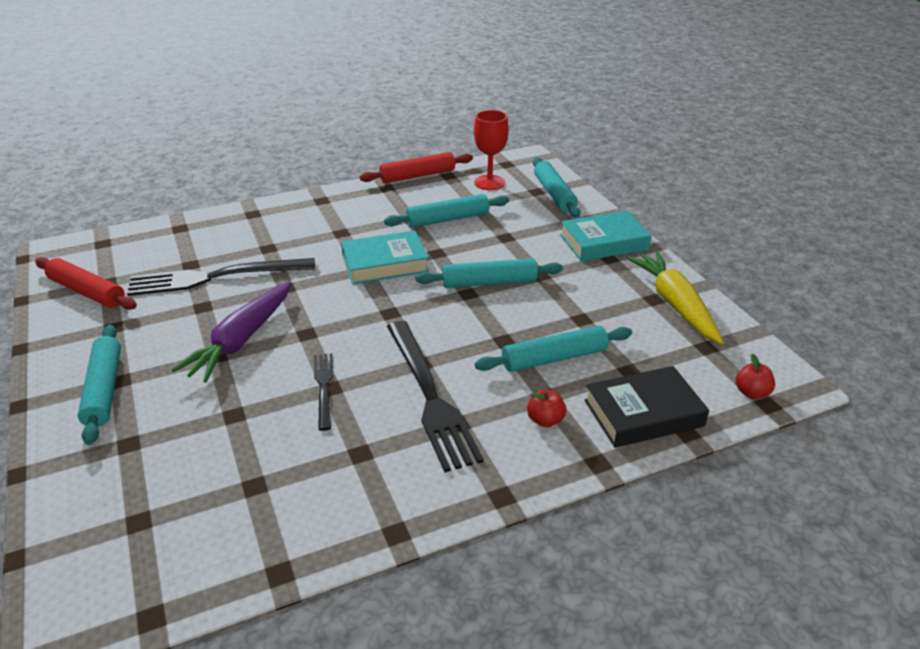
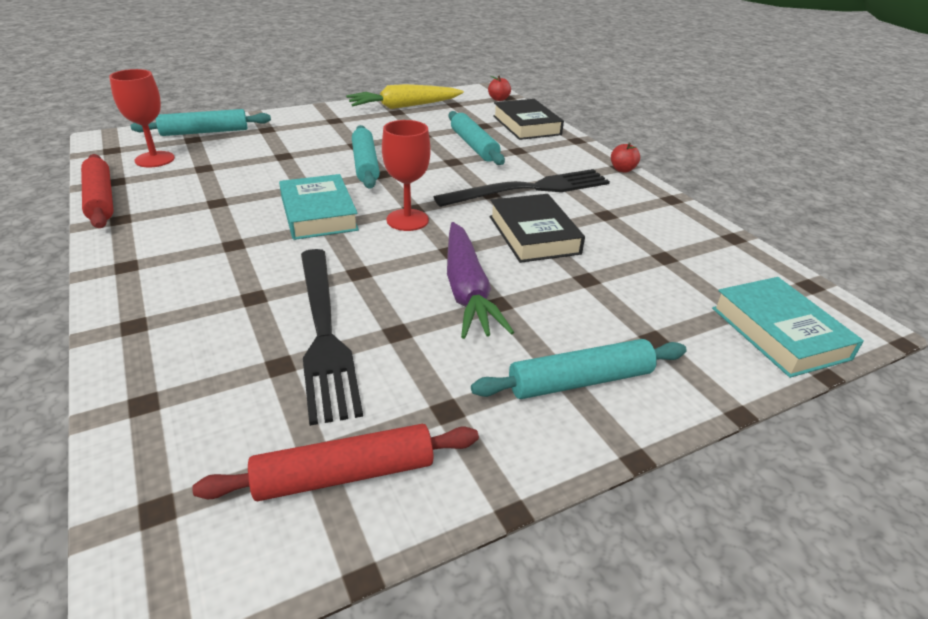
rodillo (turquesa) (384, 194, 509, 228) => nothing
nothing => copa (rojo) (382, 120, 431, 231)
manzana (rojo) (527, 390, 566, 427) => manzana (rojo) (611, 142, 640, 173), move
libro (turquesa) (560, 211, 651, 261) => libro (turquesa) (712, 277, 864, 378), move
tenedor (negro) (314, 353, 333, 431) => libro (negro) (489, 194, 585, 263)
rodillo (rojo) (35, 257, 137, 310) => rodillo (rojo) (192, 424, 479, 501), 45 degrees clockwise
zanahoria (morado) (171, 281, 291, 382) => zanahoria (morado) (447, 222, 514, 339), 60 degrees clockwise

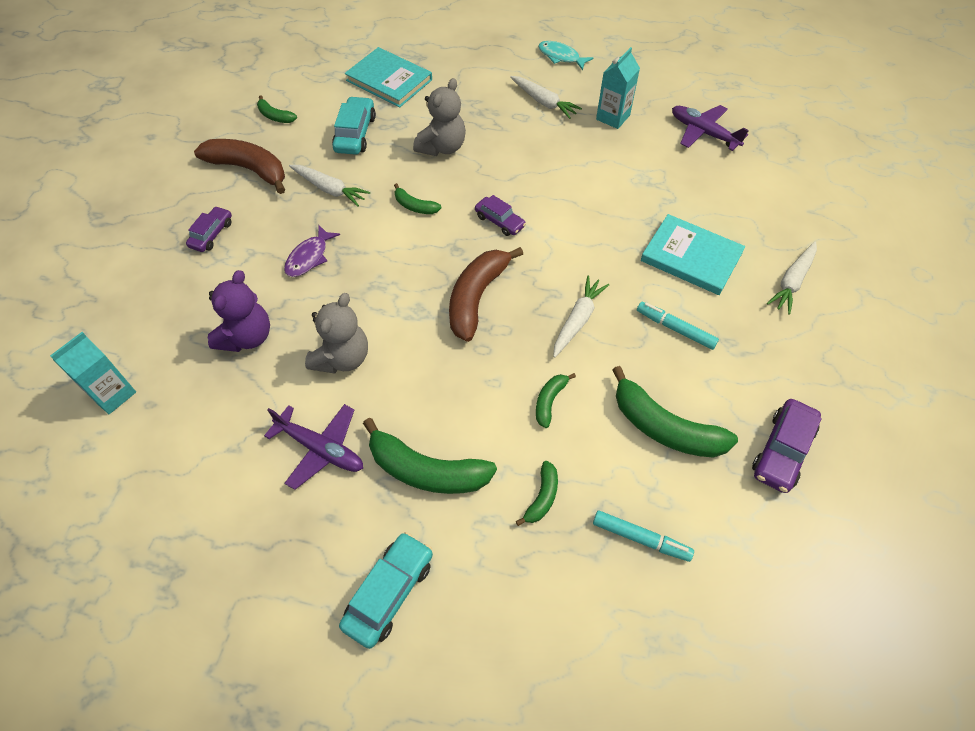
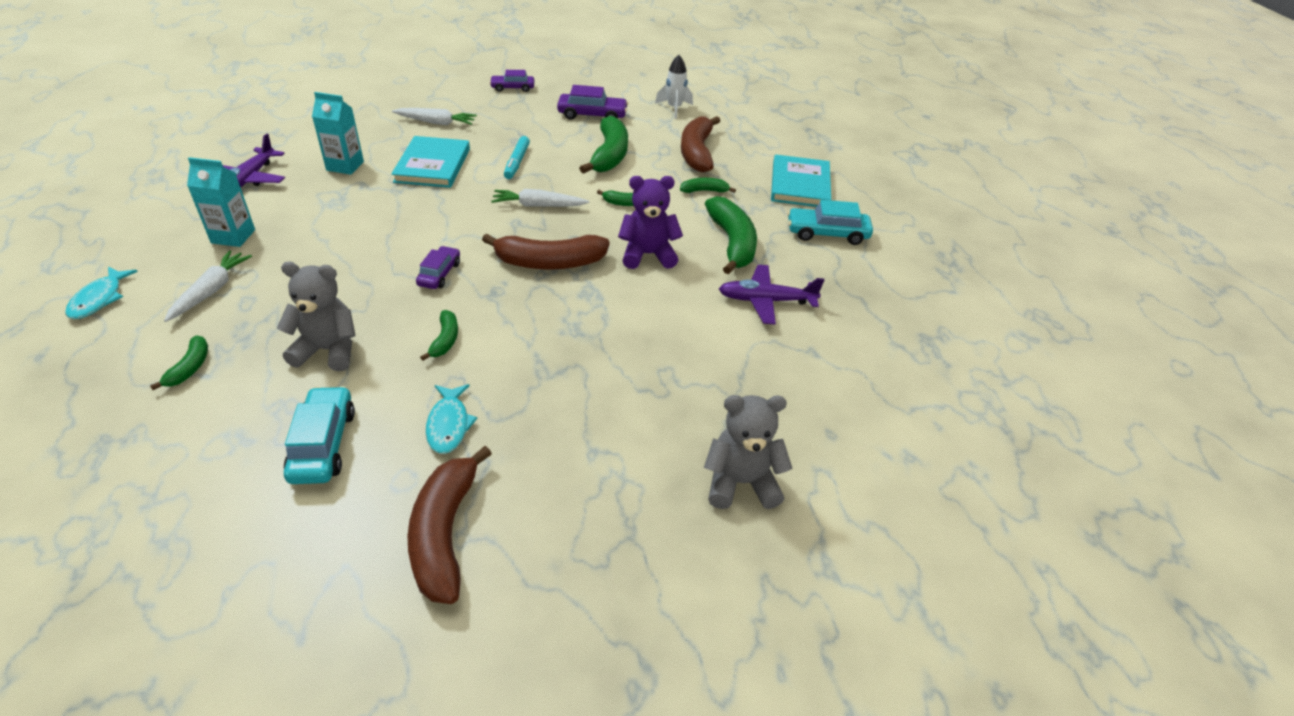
pez (morado) (284, 225, 340, 277) => nothing
nothing => cohete (blanco) (655, 55, 693, 119)
cartón de leche (turquesa) (50, 332, 136, 414) => cartón de leche (turquesa) (312, 92, 364, 175), move
coche (morado) (186, 206, 232, 252) => coche (morado) (490, 70, 534, 92), move
osito (morado) (208, 270, 270, 352) => osito (morado) (618, 176, 683, 269), move
plátano (verde) (257, 96, 297, 123) => plátano (verde) (150, 336, 208, 390), move
osito (gris) (305, 293, 368, 374) => osito (gris) (704, 395, 792, 509), move
libro (turquesa) (345, 47, 432, 108) => libro (turquesa) (771, 155, 831, 207), move
zanahoria (blanco) (289, 165, 370, 206) => pez (turquesa) (426, 384, 477, 454)
rotulador (turquesa) (593, 510, 694, 562) => plátano (marrón) (681, 116, 720, 173)
avión (morado) (264, 404, 363, 490) => avión (morado) (719, 265, 824, 325), 90 degrees counterclockwise
coche (turquesa) (332, 96, 376, 155) => coche (turquesa) (284, 386, 355, 484), 105 degrees clockwise

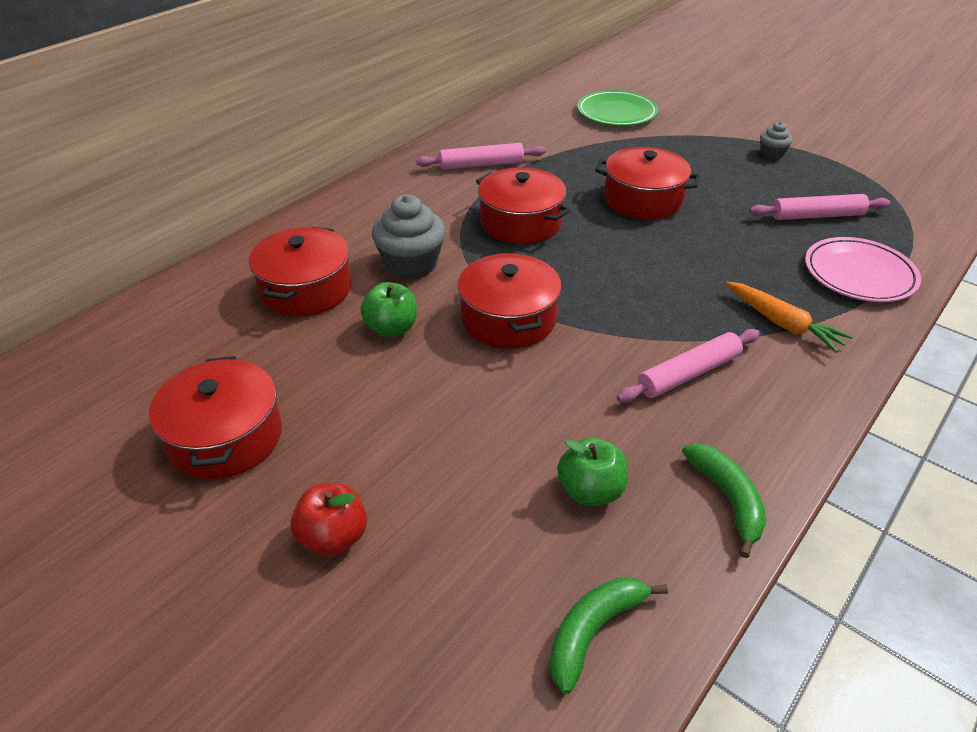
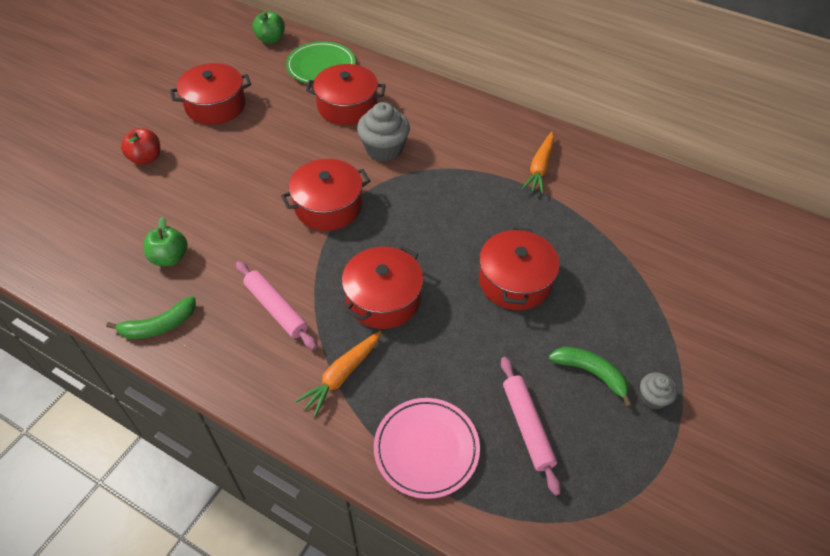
manzana (verde) (360, 282, 417, 337) => manzana (verde) (253, 11, 285, 44), move
olla (rojo) (476, 167, 571, 244) => olla (rojo) (342, 246, 424, 329), move
plátano (verde) (549, 577, 668, 694) => plátano (verde) (549, 347, 632, 408), move
plato (verde) (577, 90, 658, 126) => plato (verde) (286, 41, 356, 84), move
rodillo (rosa) (416, 143, 546, 170) => zanahoria (naranja) (522, 132, 554, 194)

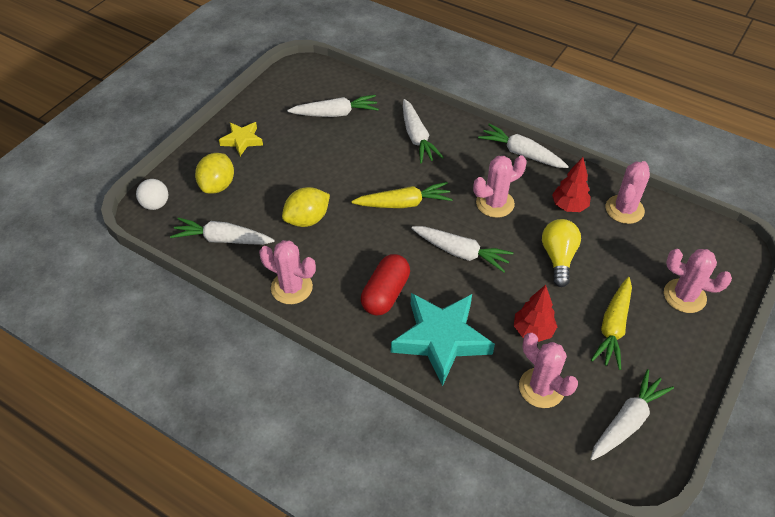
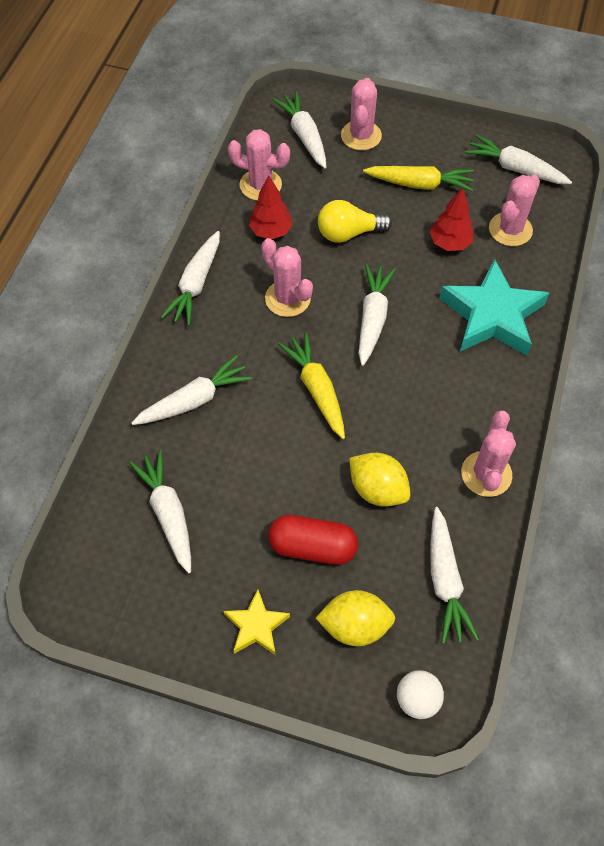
nothing => zanahoria (blanco) (273, 91, 327, 169)
cápsula (rojo) (361, 254, 410, 315) => cápsula (rojo) (268, 515, 358, 565), move

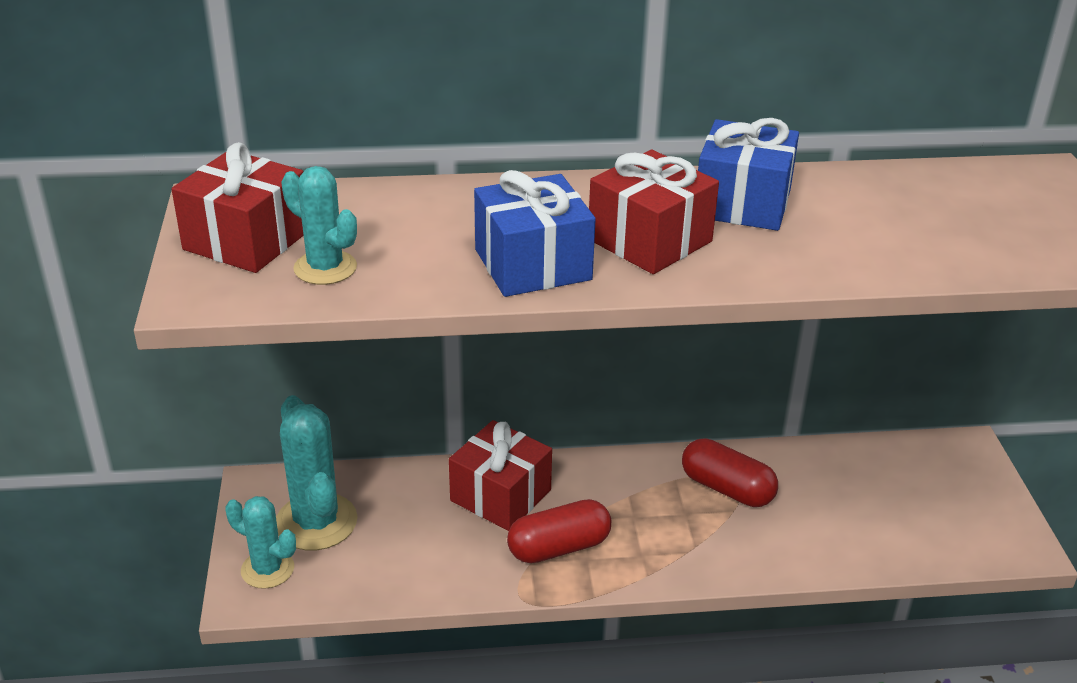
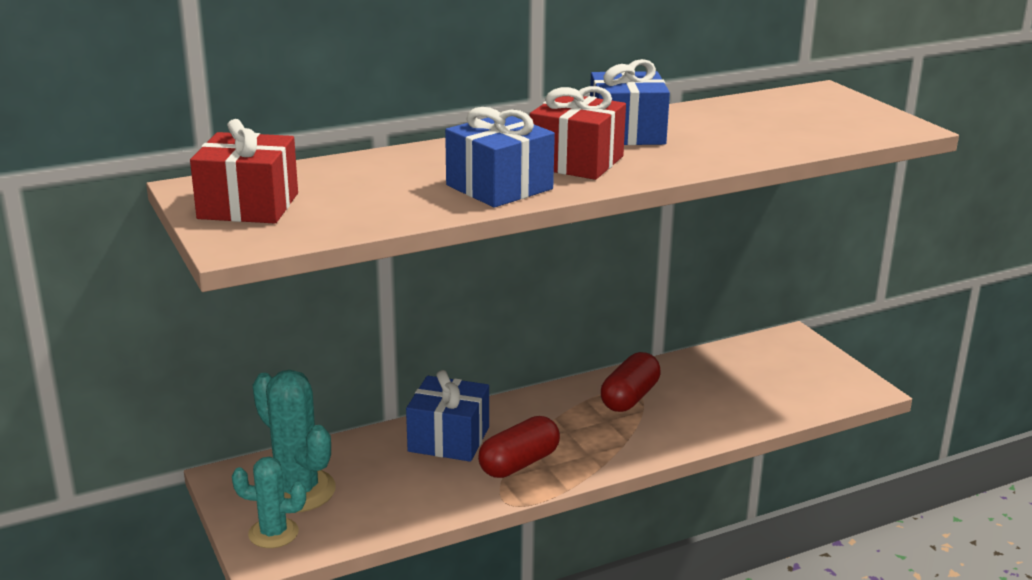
cactus (turquesa) (281, 166, 357, 285) => nothing
regalo (rojo) (449, 420, 552, 531) => regalo (azul) (406, 370, 489, 462)
cápsula (rojo) (682, 438, 778, 507) => cápsula (rojo) (601, 352, 661, 412), 75 degrees counterclockwise

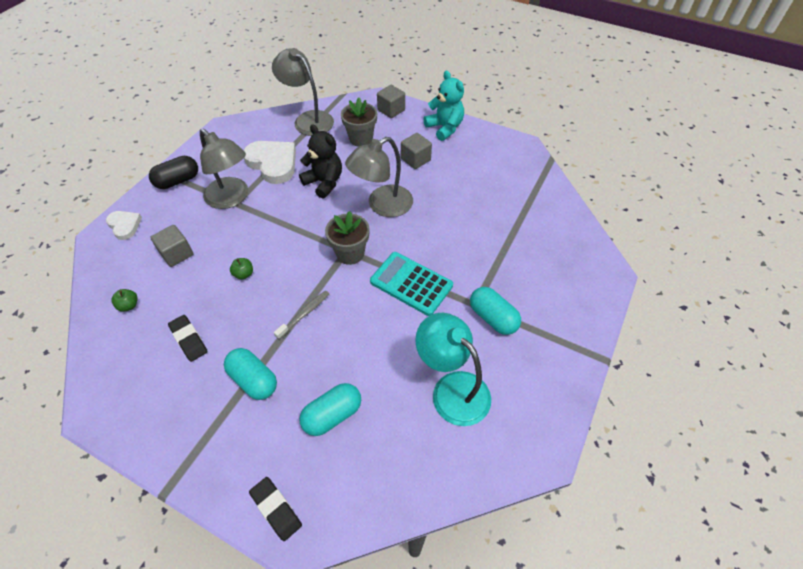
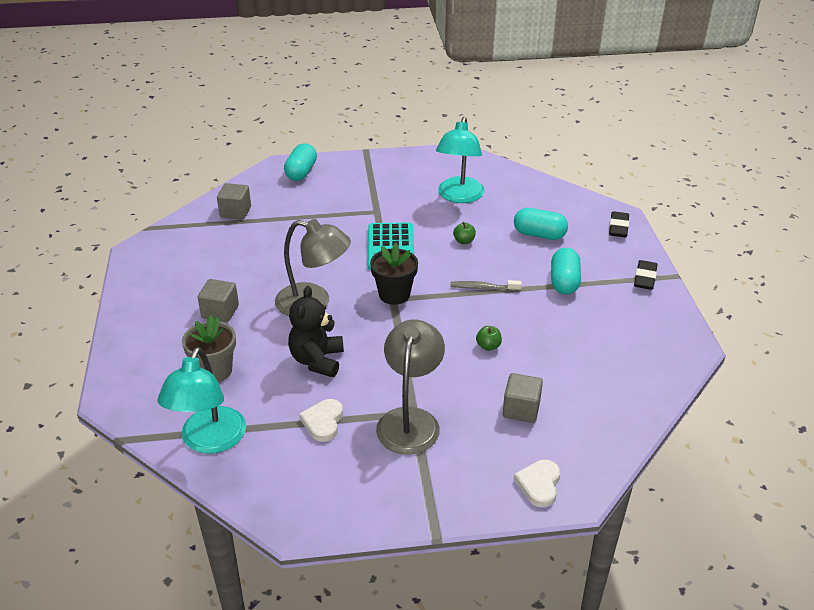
cápsula (negro) (149, 156, 198, 189) => nothing
osito (turquesa) (424, 71, 464, 141) => nothing
manzana (verde) (111, 289, 138, 312) => manzana (verde) (453, 222, 476, 244), move
goma de borrar (negro) (168, 315, 208, 362) => goma de borrar (negro) (634, 260, 658, 290), move
cubo (gris) (377, 85, 405, 118) => cubo (gris) (217, 183, 251, 220), move
cápsula (turquesa) (470, 287, 521, 335) => cápsula (turquesa) (284, 143, 317, 181), move
lámpara (gris) (272, 48, 334, 136) => lámpara (turquesa) (157, 347, 246, 454)
maceta (gris) (325, 211, 370, 265) => maceta (negro) (370, 243, 418, 305)
corazón (blanco) (243, 141, 296, 184) => corazón (blanco) (299, 399, 343, 442), x0.56

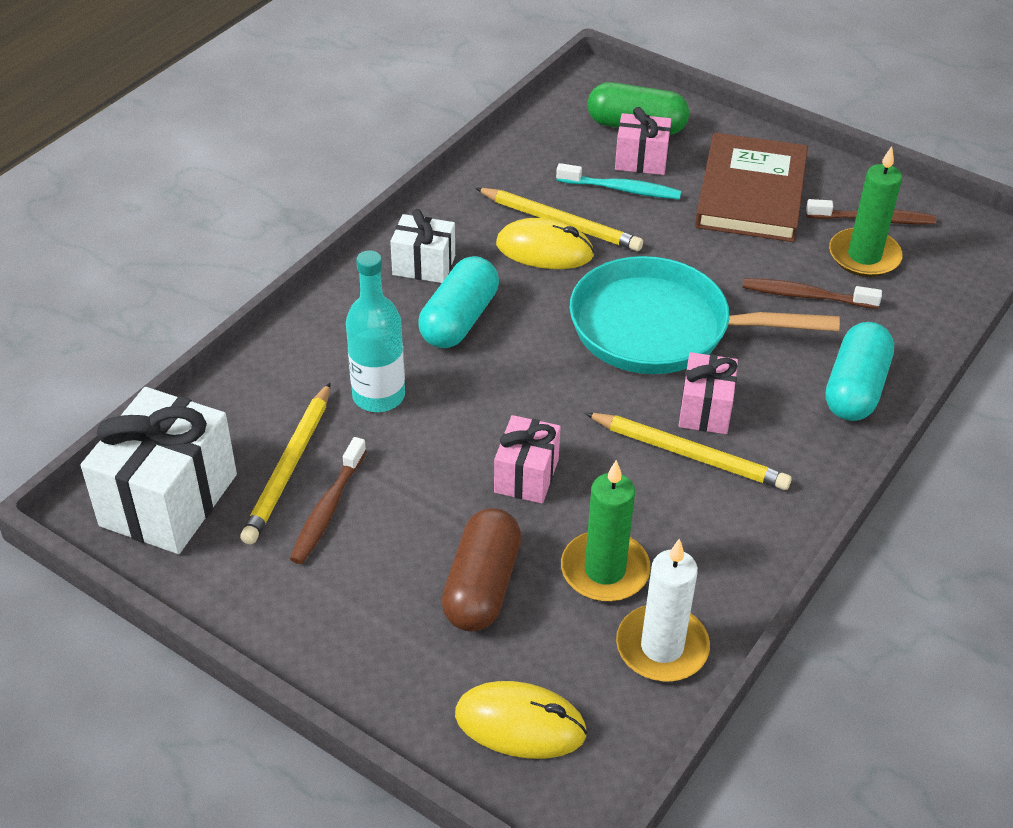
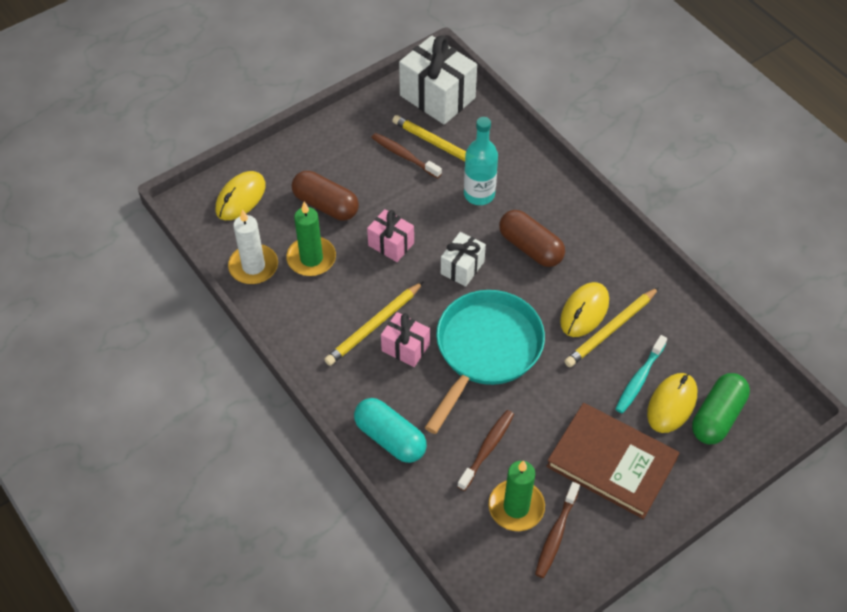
regalo (blanco) (390, 209, 455, 283) => regalo (blanco) (441, 232, 486, 287), move
regalo (rosa) (615, 107, 672, 175) => ratón (amarillo) (647, 373, 697, 433)
cápsula (turquesa) (418, 256, 499, 348) => cápsula (marrón) (499, 210, 565, 267)

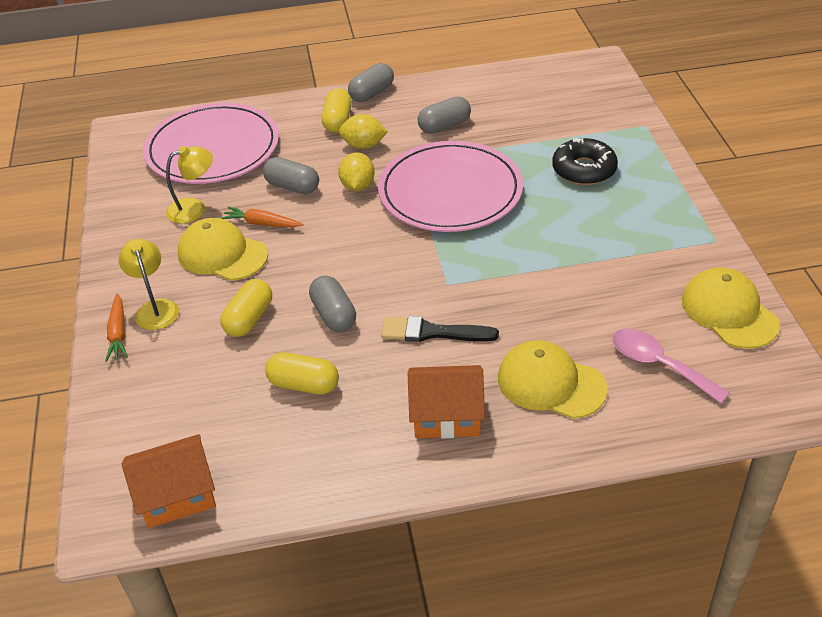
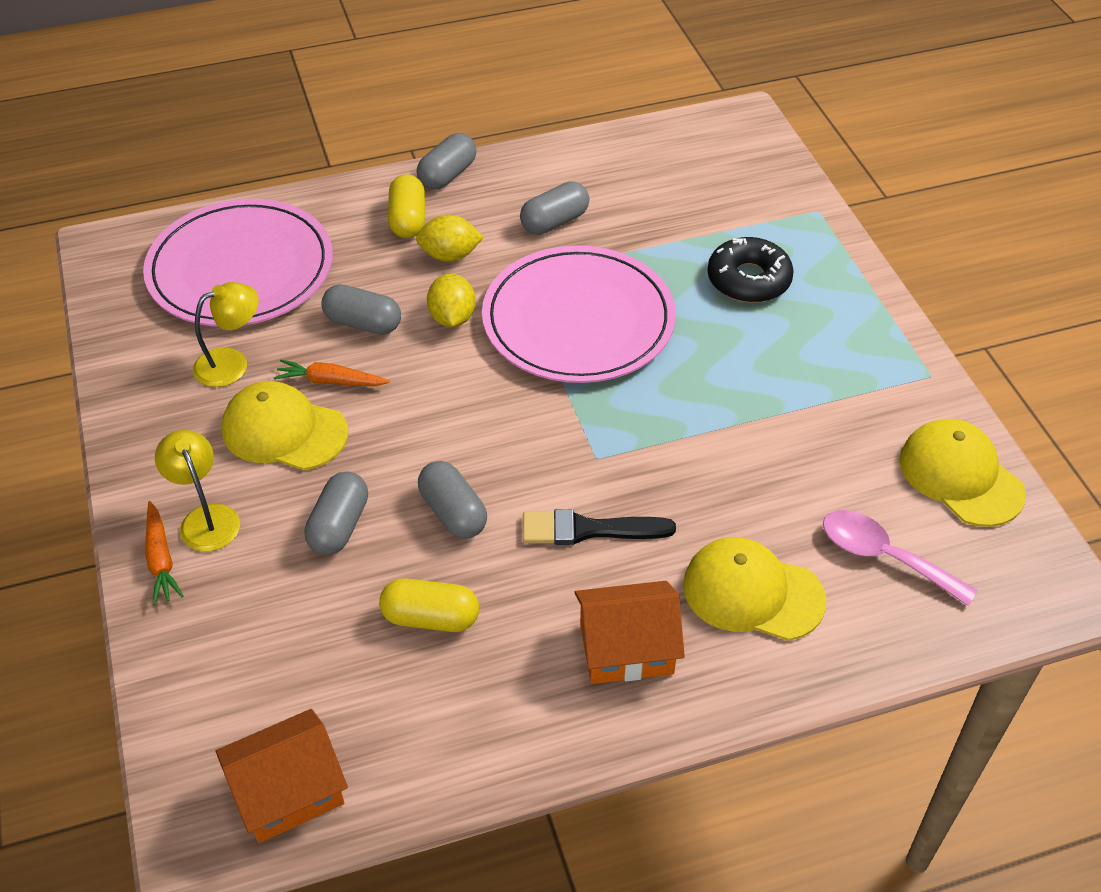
cápsula (amarillo) (220, 279, 272, 337) => cápsula (gris) (304, 472, 368, 555)

